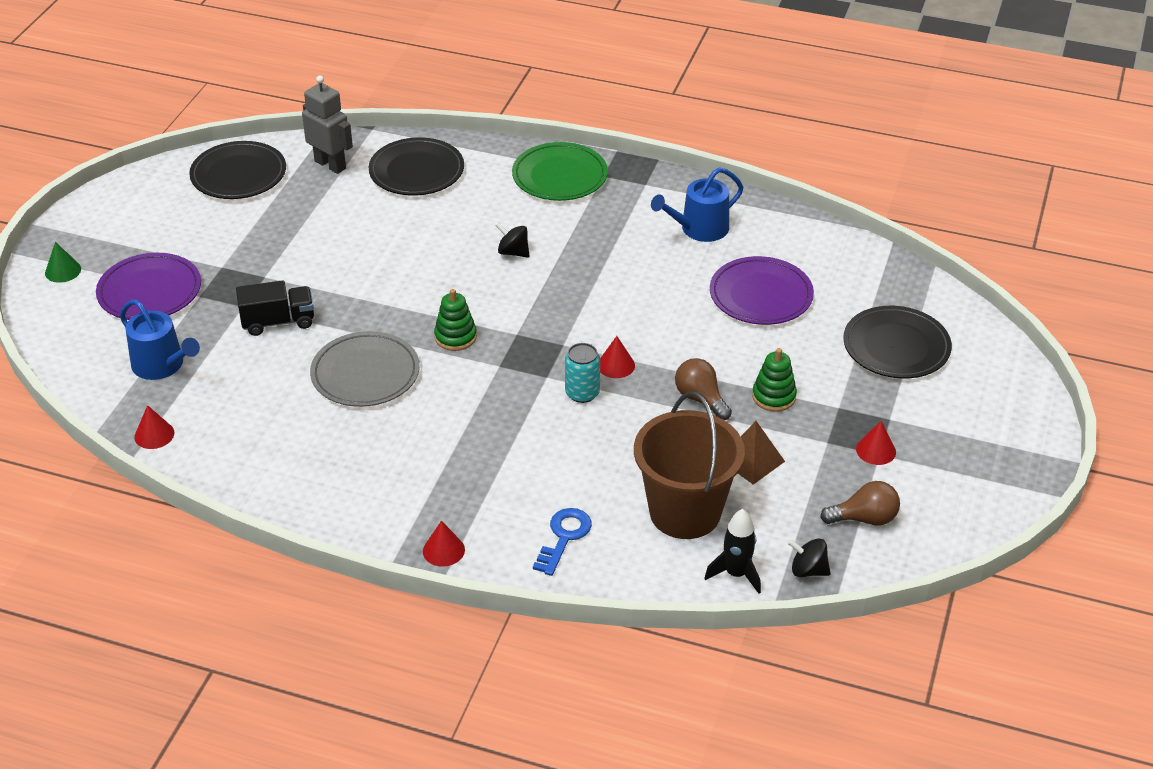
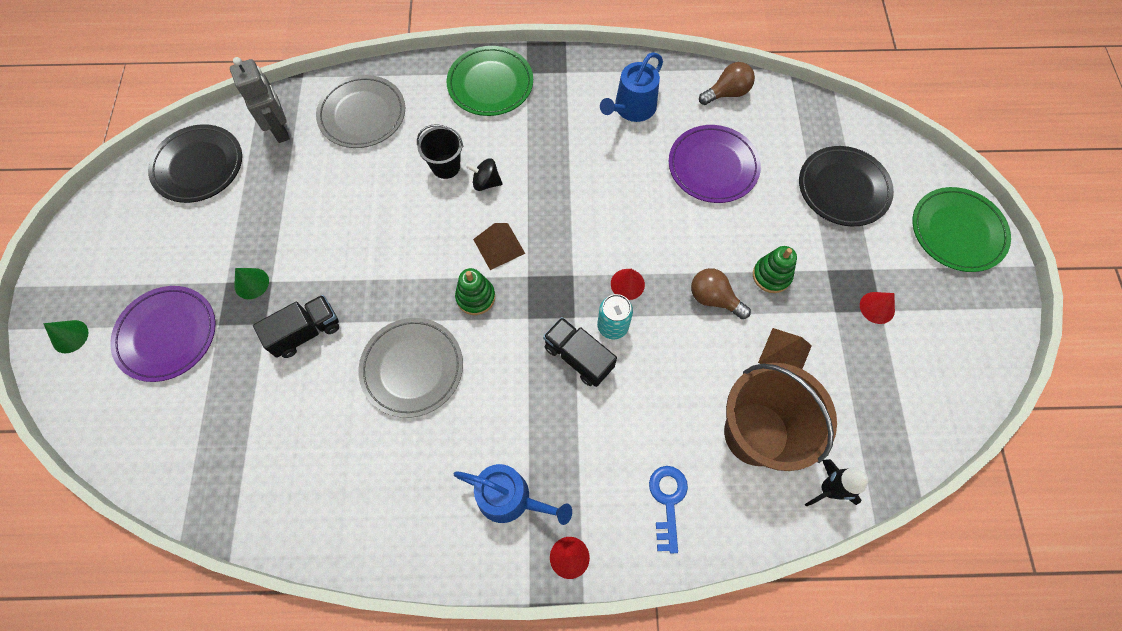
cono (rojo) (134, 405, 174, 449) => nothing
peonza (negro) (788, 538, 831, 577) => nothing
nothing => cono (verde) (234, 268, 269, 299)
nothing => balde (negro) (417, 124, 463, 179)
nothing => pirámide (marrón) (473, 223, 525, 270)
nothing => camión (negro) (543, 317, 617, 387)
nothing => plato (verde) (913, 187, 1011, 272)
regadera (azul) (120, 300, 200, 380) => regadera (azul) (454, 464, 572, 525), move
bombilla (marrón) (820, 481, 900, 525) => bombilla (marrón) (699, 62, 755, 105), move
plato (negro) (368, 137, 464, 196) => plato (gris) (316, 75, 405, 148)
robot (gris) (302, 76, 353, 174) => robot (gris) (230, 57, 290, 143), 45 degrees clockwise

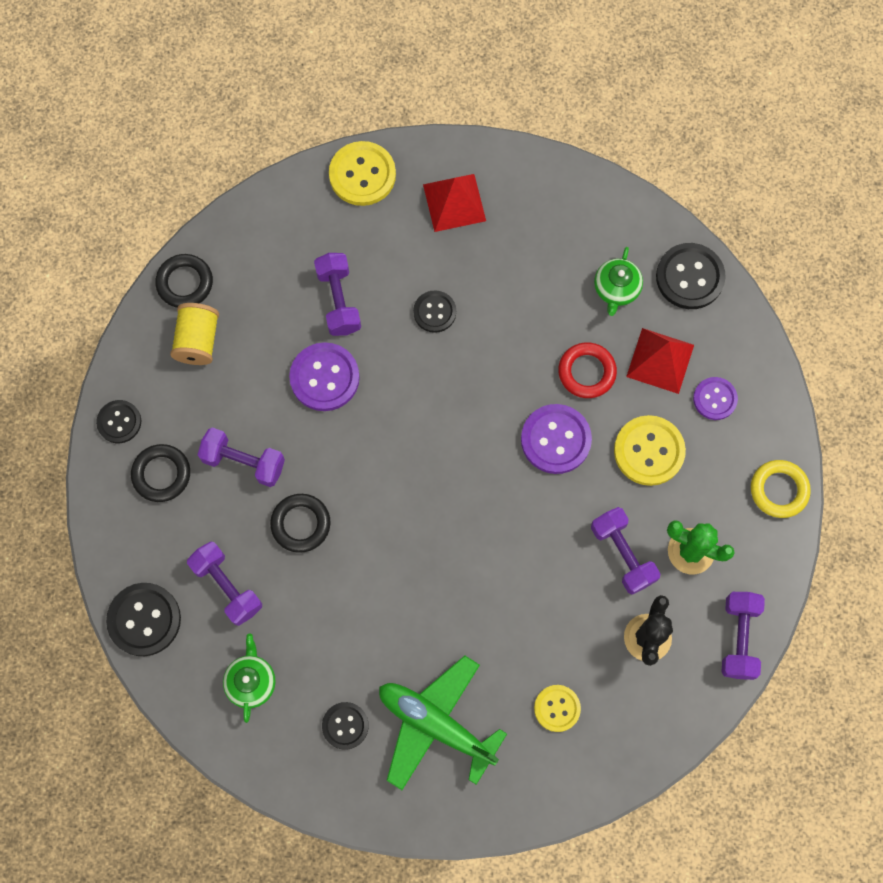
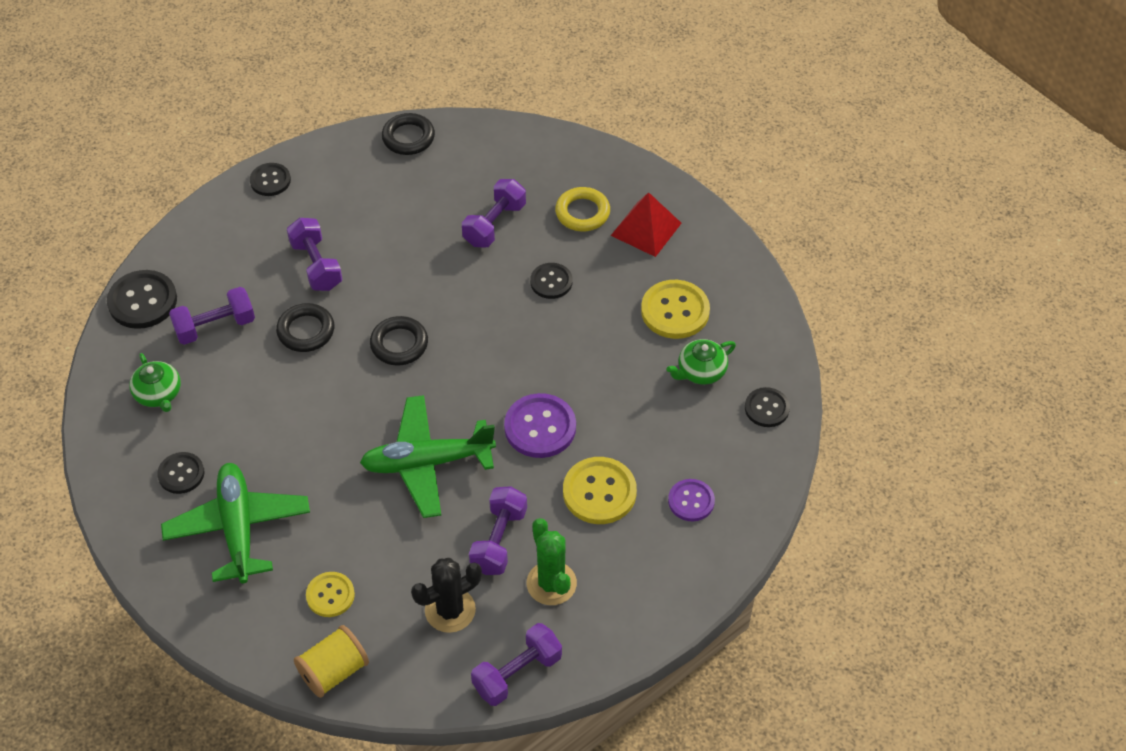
botón (morado) (289, 342, 360, 411) => nothing
anillo (rojo) (558, 342, 617, 398) => nothing
pirámide (rojo) (626, 328, 694, 394) => nothing
nothing => avión (verde) (360, 395, 496, 518)
anillo (negro) (131, 444, 190, 502) => anillo (negro) (370, 316, 428, 365), move
carrete (amarillo) (170, 303, 219, 365) => carrete (amarillo) (294, 625, 369, 698), move
botón (amarillo) (329, 141, 396, 206) => botón (amarillo) (641, 280, 710, 339), move
anillo (amarillo) (751, 460, 811, 518) => anillo (amarillo) (555, 187, 610, 231), move
mancuerna (morado) (187, 541, 262, 626) => mancuerna (morado) (169, 287, 255, 345), 60 degrees clockwise
tetera (verde) (223, 634, 276, 723) => tetera (verde) (129, 353, 181, 412), 105 degrees clockwise
botón (negro) (656, 243, 726, 309) => botón (negro) (745, 387, 790, 427), x0.63

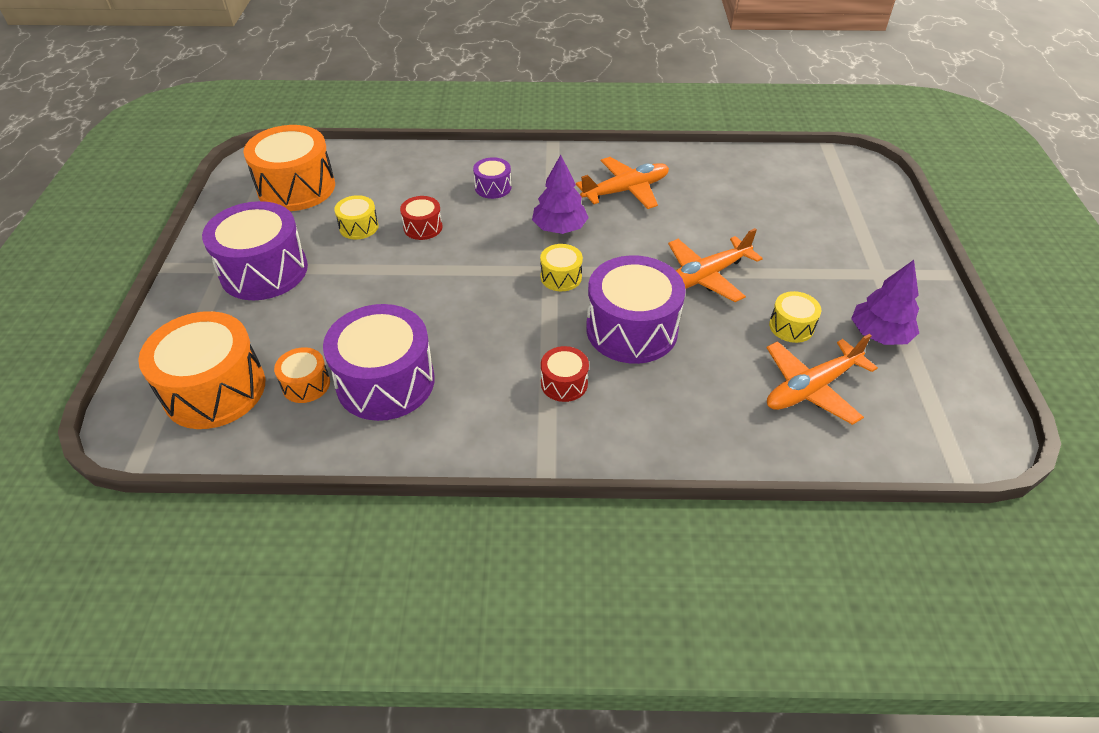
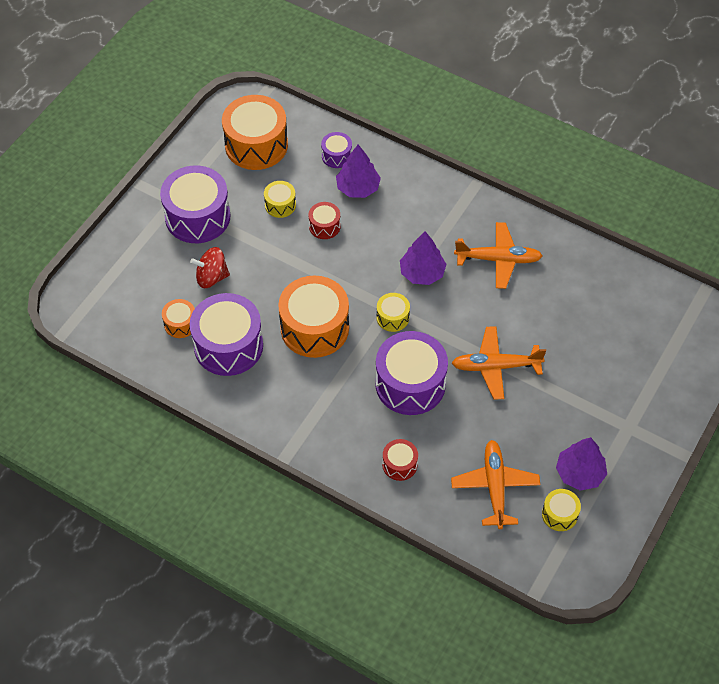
nothing => peonza (rojo) (190, 247, 230, 288)
nothing => árbol (morado) (336, 145, 381, 198)
tambor (naranja) (138, 311, 265, 429) => tambor (naranja) (278, 276, 349, 358), move
tambor (morado) (473, 157, 511, 199) => tambor (morado) (321, 132, 352, 168), move
tambor (rojo) (541, 346, 589, 402) => tambor (rojo) (382, 439, 418, 481), move
tambor (amarillo) (769, 291, 821, 343) => tambor (amarillo) (542, 489, 581, 531), move
avión (naranja) (767, 334, 878, 425) => avión (naranja) (451, 440, 540, 529), 90 degrees clockwise

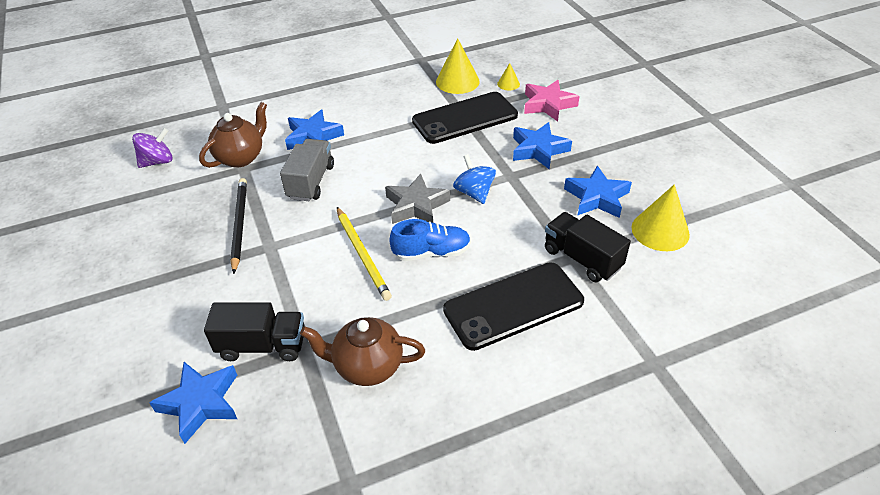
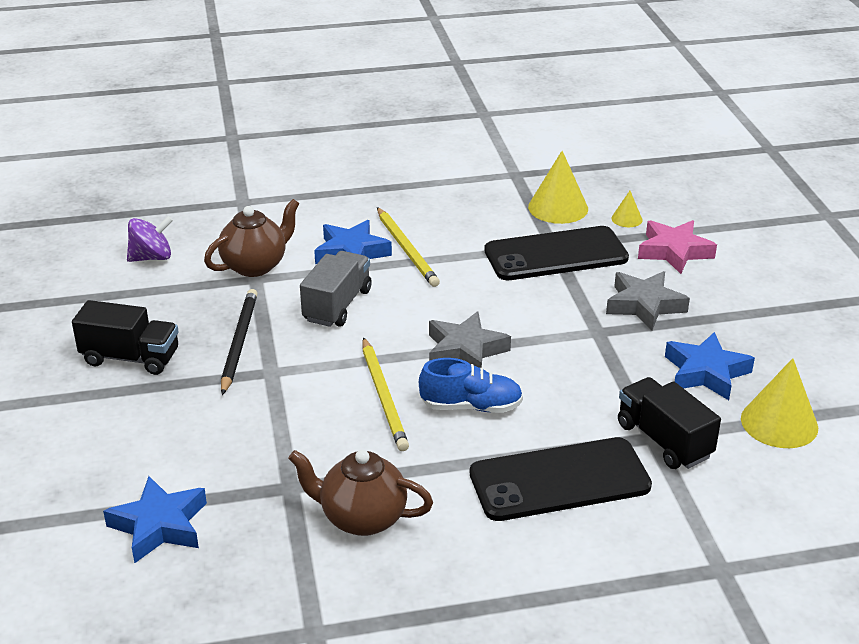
peonza (azul) (453, 154, 496, 204) => nothing
nothing => lápiz (amarillo) (377, 207, 440, 287)
camión (negro) (204, 302, 305, 361) => camión (negro) (72, 300, 179, 375), move
estrella (azul) (513, 122, 572, 169) => estrella (gris) (606, 271, 690, 330)

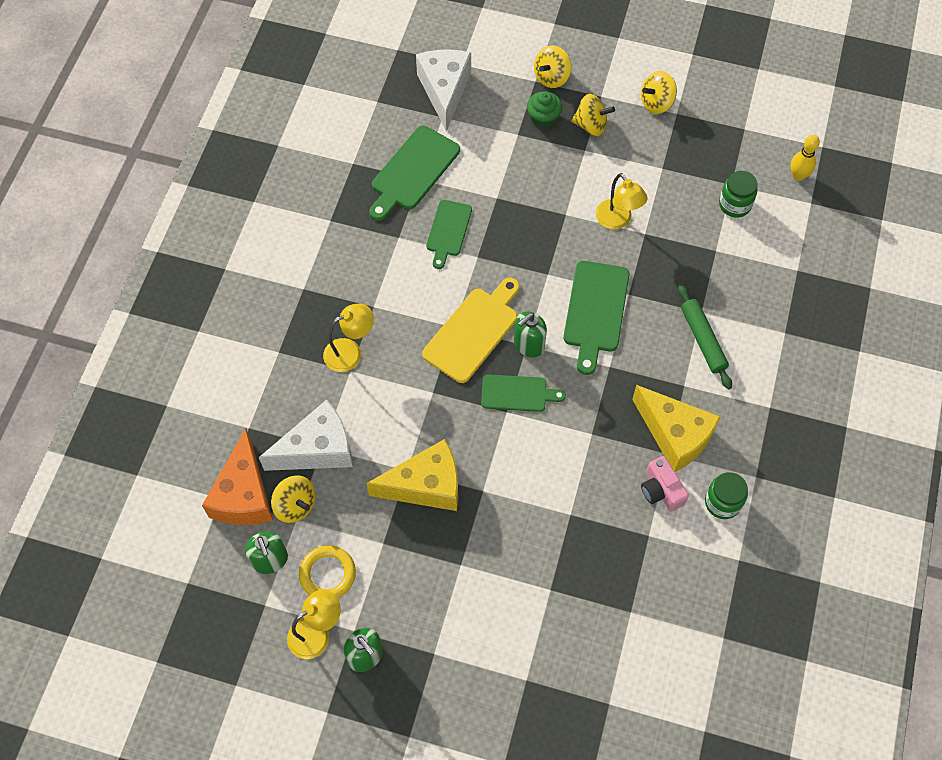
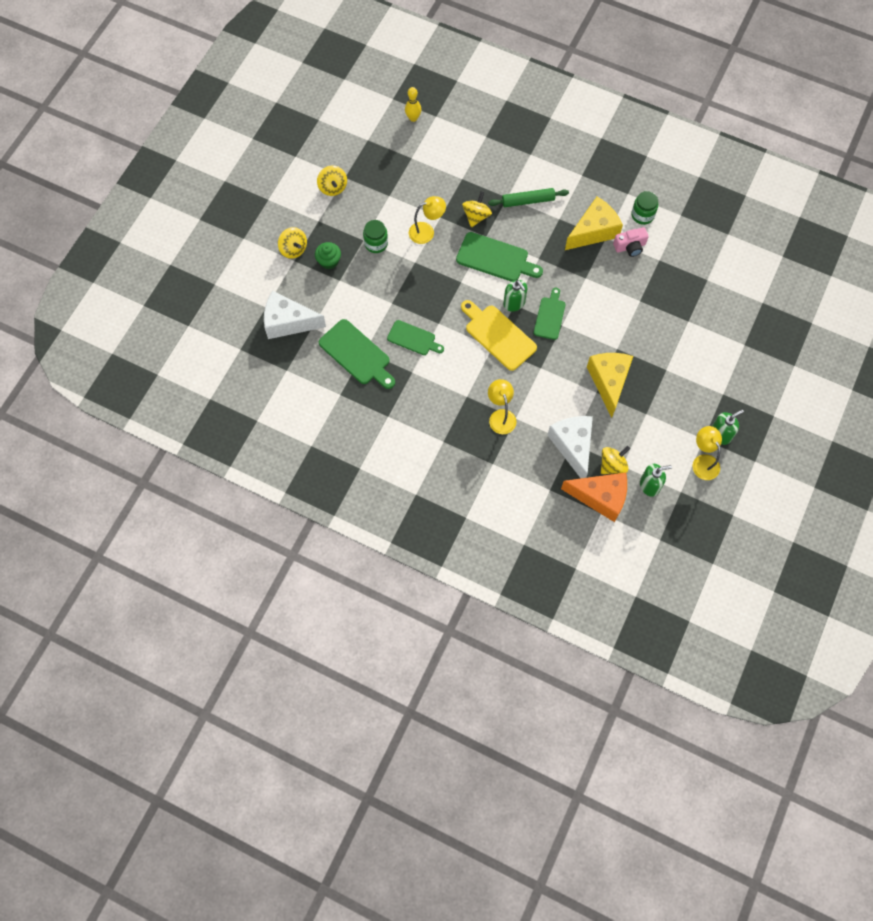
anillo (amarillo) (299, 545, 356, 598) => nothing
peonza (amarillo) (572, 94, 615, 136) => peonza (amarillo) (462, 191, 492, 227), move
tarro (verde) (719, 171, 758, 217) => tarro (verde) (363, 220, 388, 253), move

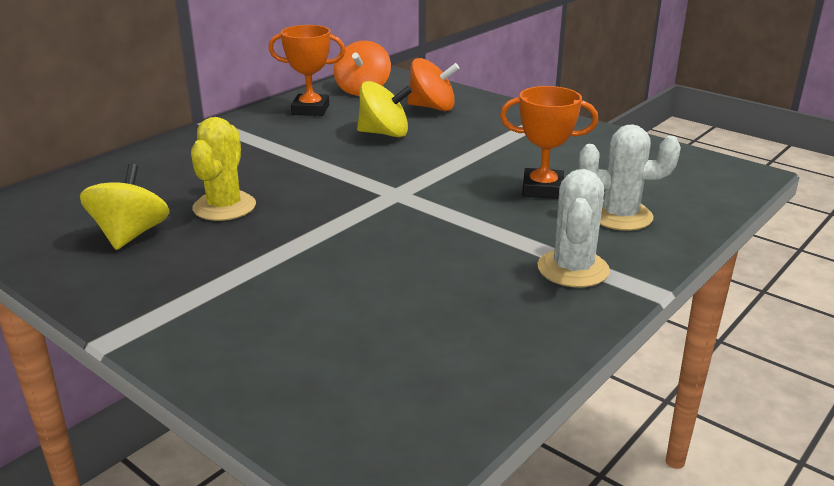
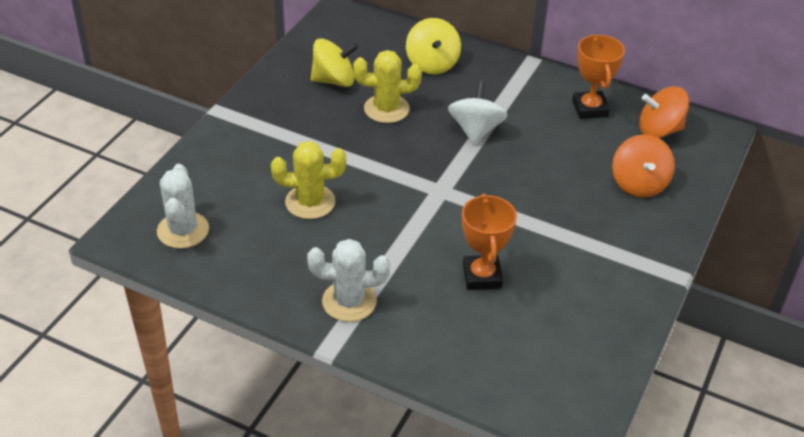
nothing => cactus (amarillo) (271, 141, 346, 219)
nothing => peonza (blanco) (448, 81, 508, 144)
peonza (amarillo) (357, 81, 412, 137) => peonza (amarillo) (406, 18, 461, 74), move
cactus (blanco) (579, 124, 681, 230) => cactus (blanco) (157, 164, 209, 249), move

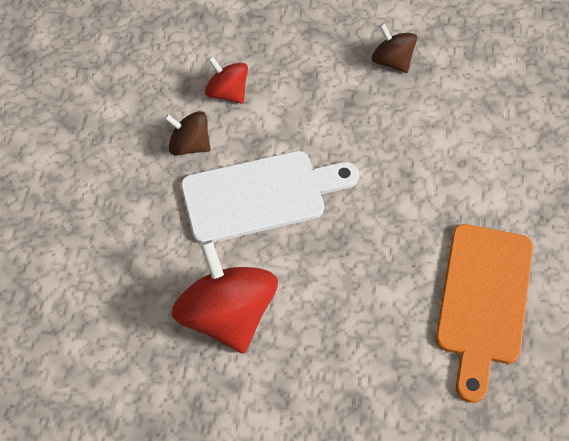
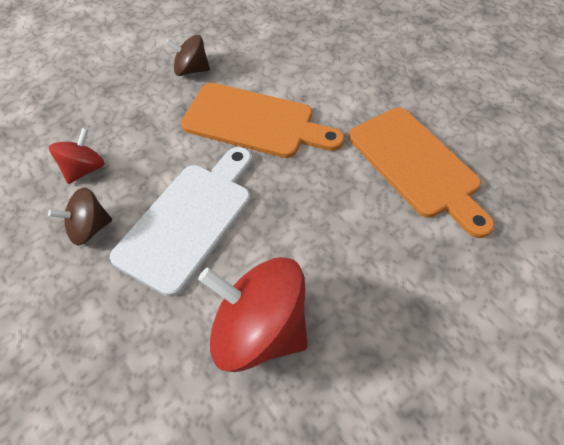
nothing => tabla de cortar (naranja) (181, 83, 344, 158)
peonza (rojo) (205, 56, 248, 104) => peonza (rojo) (49, 128, 105, 184), 120 degrees clockwise

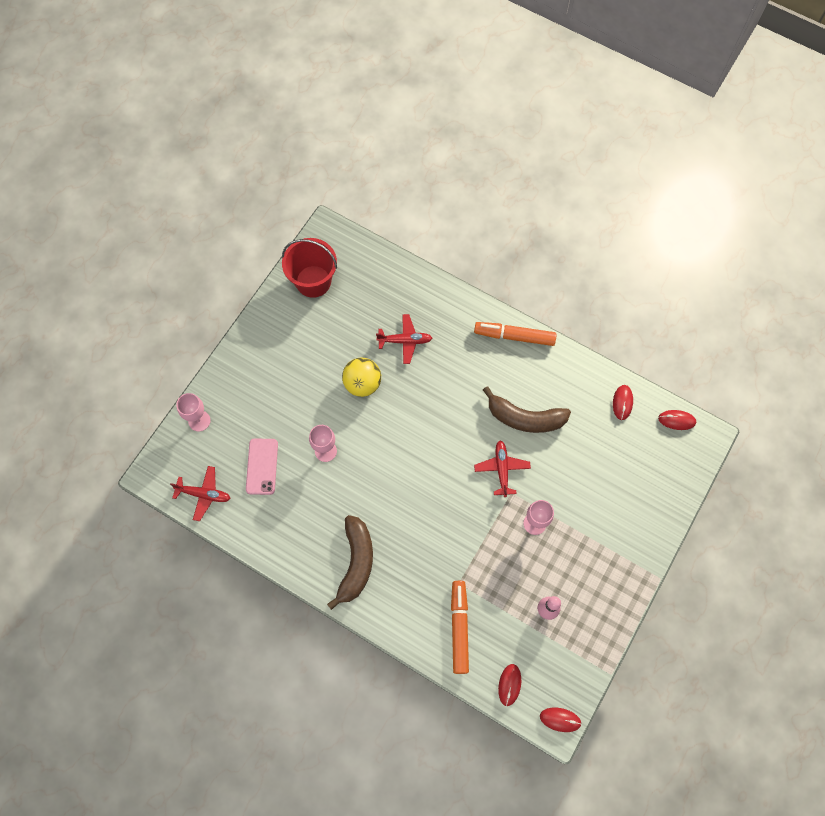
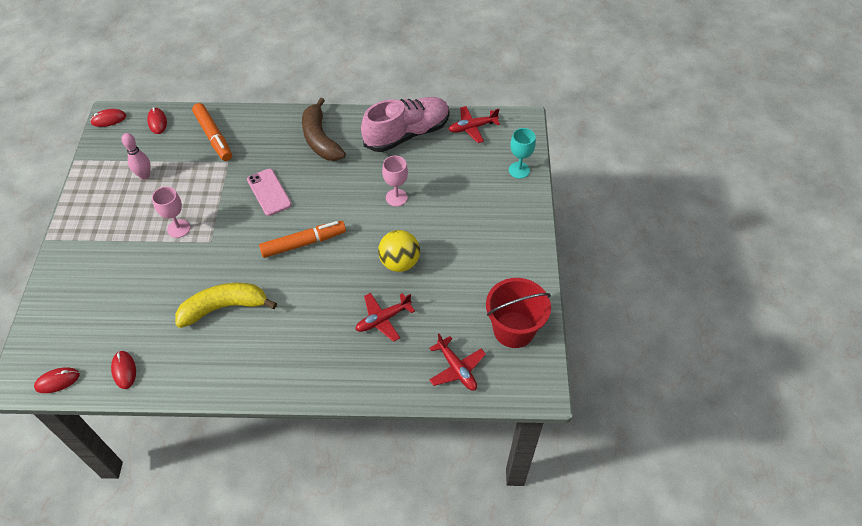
nothing => zapato (rosa) (361, 97, 449, 152)
móvil (rosa) (246, 438, 278, 495) => móvil (rosa) (247, 169, 292, 216), move
rotulador (naranja) (474, 322, 557, 346) => rotulador (naranja) (259, 221, 346, 258), move
avión (rojo) (474, 440, 531, 497) => avión (rojo) (429, 334, 486, 391), move
copa (rosa) (176, 393, 211, 432) => copa (turquesa) (509, 128, 536, 179)
plátano (marrón) (483, 386, 571, 433) => plátano (amarillo) (175, 283, 277, 328)

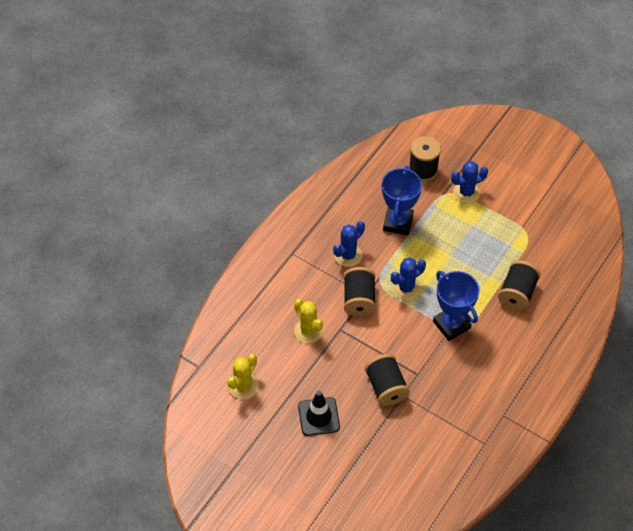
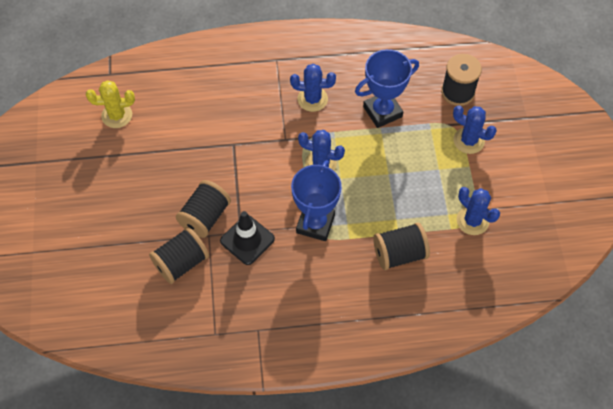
cactus (amarillo) (294, 299, 323, 343) => nothing
nothing => cactus (azul) (457, 187, 500, 235)
cono de tráfico (negro) (298, 391, 340, 436) => cono de tráfico (negro) (220, 211, 275, 265), move
carrete (negro) (344, 267, 376, 317) => carrete (negro) (149, 227, 209, 284), move

